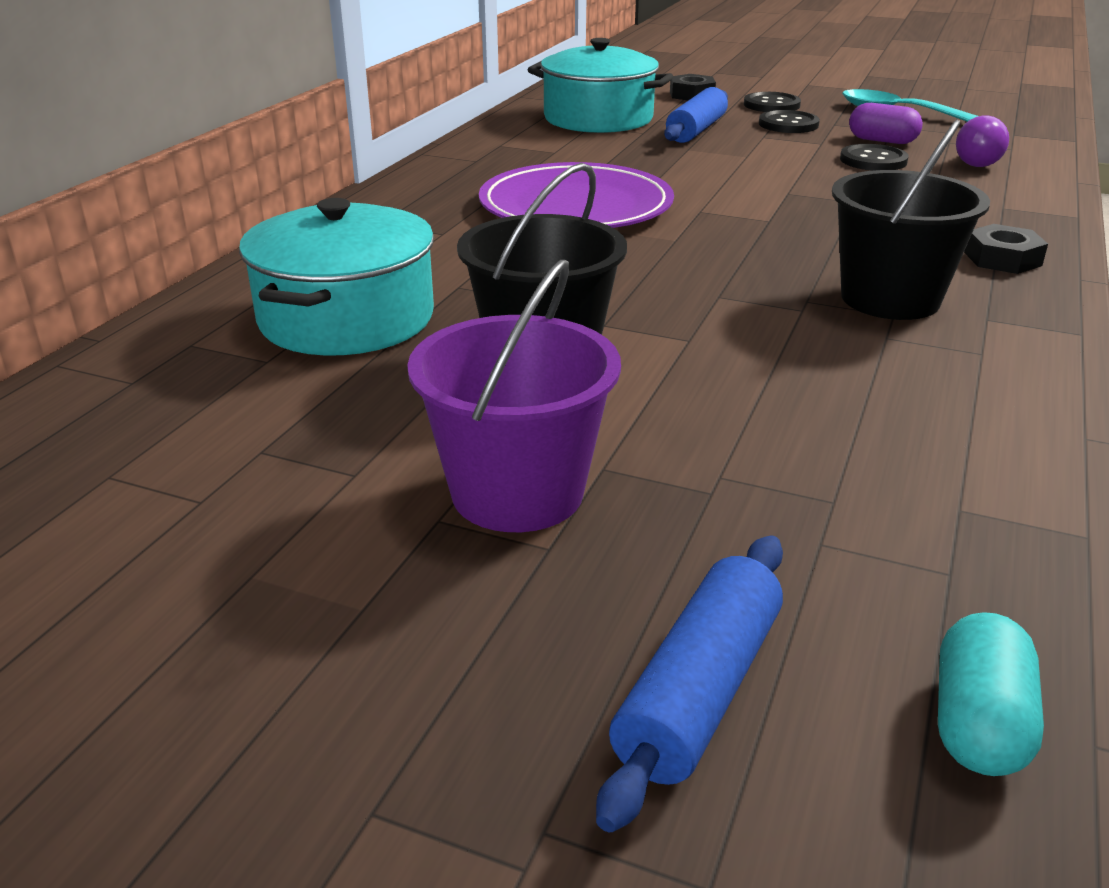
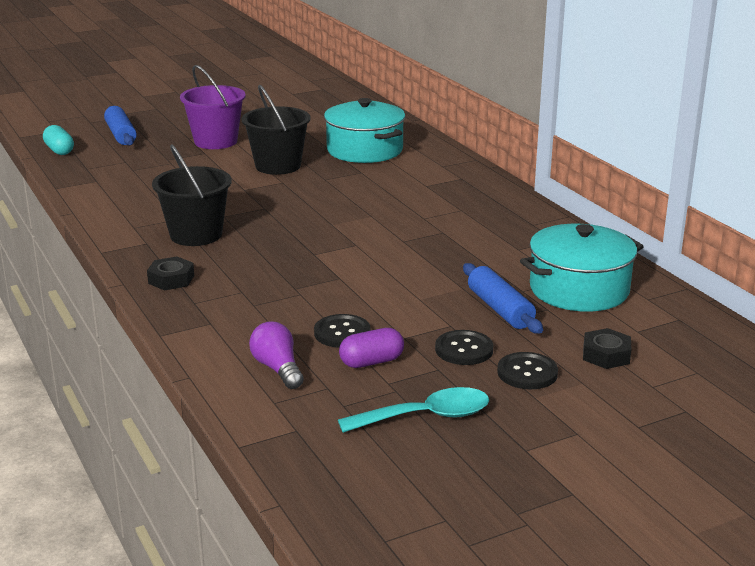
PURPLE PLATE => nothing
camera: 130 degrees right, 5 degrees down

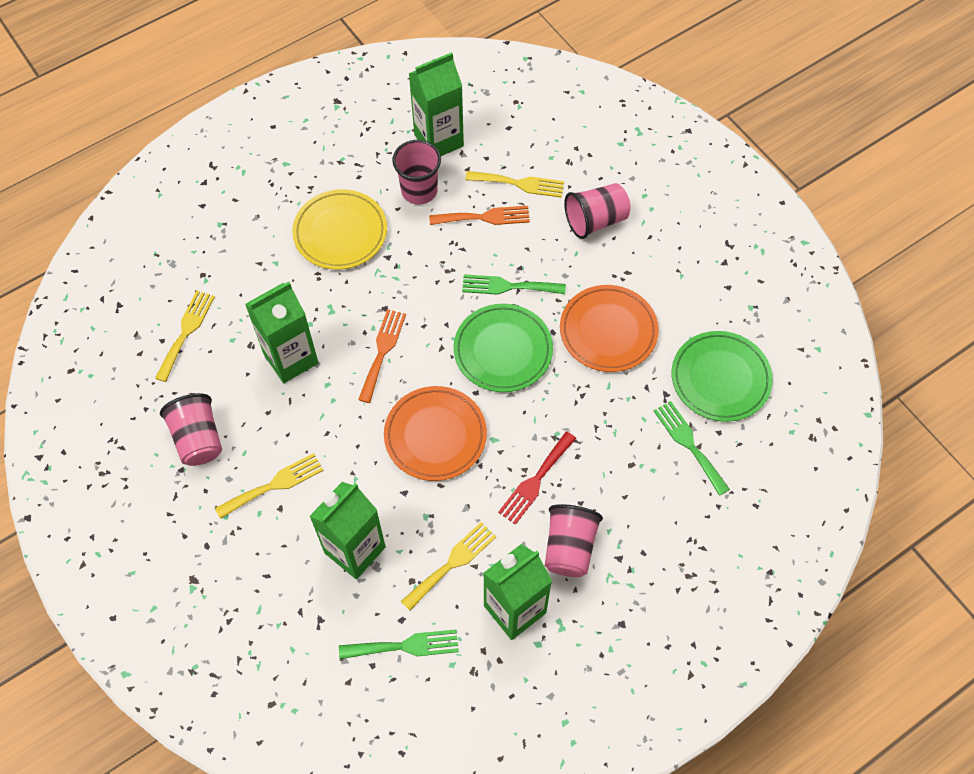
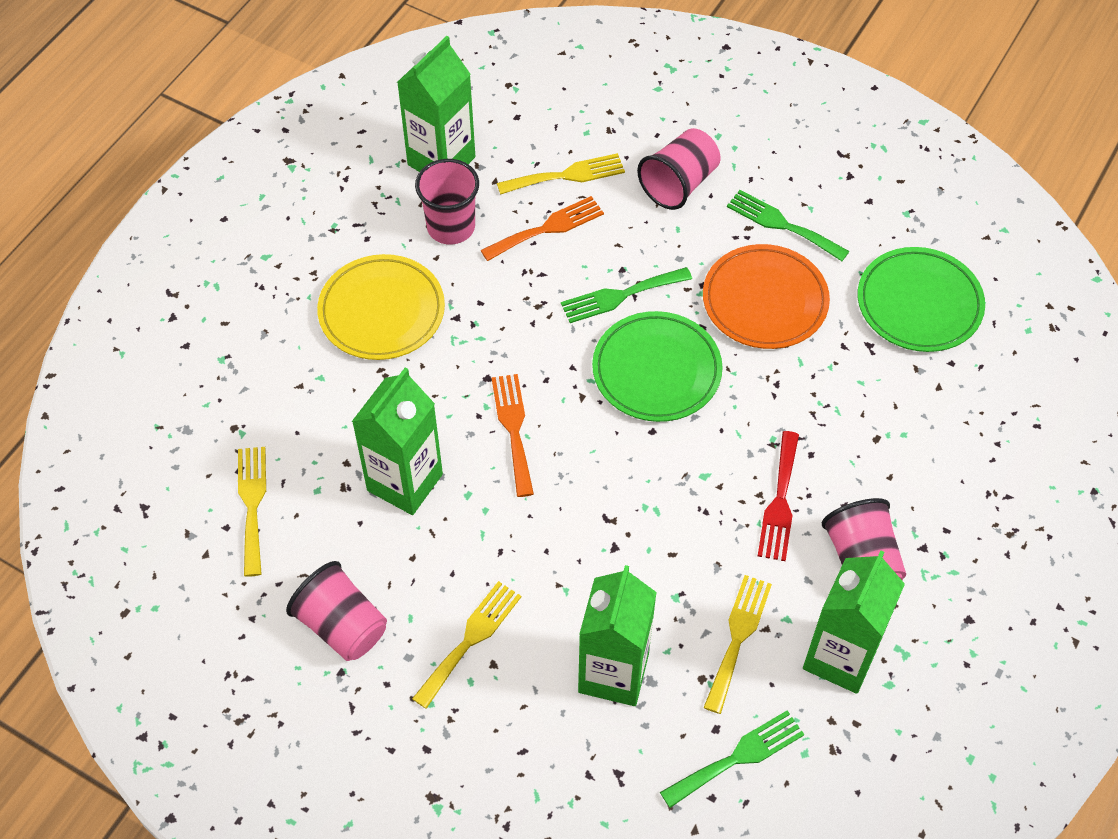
ORANGE PLATE (no. 1 from left) => nothing
GREEN FORK (no. 3 from left), shifted
camera: 25 degrees left, 5 degrees down

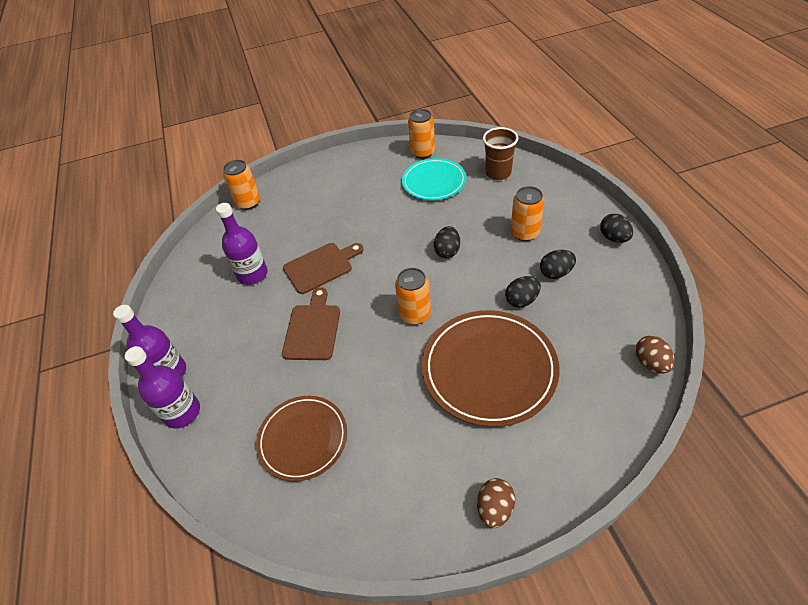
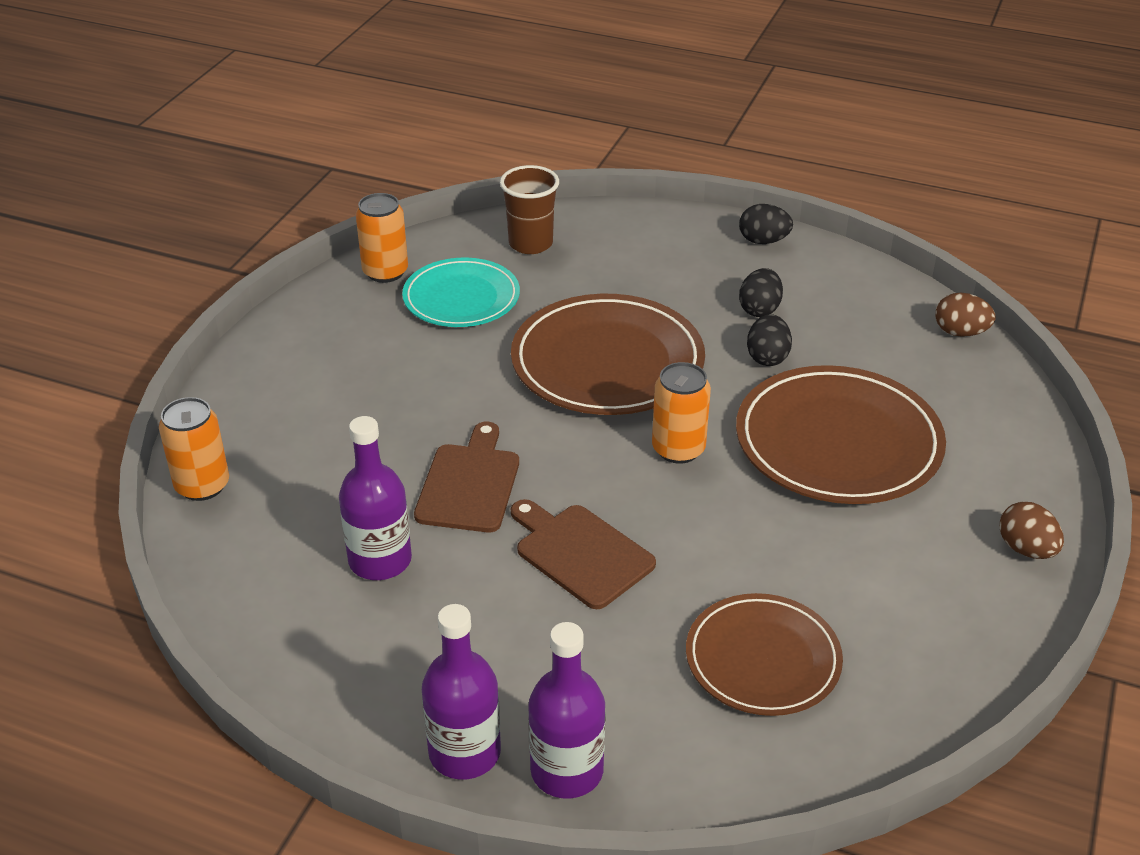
ORANGE CAN (no. 4 from left) => nothing
BLACK EGG (no. 1 from left) => BROWN PLATE (no. 1 from left)
camera: 55 degrees left, 10 degrees down

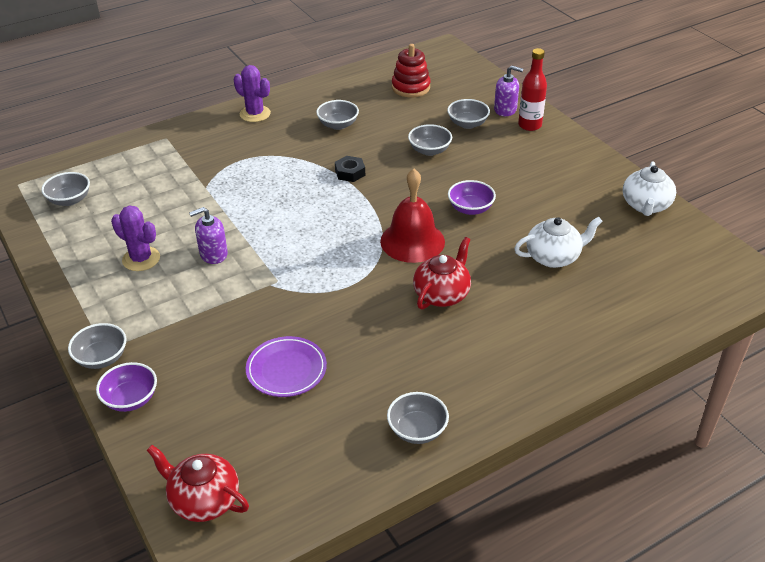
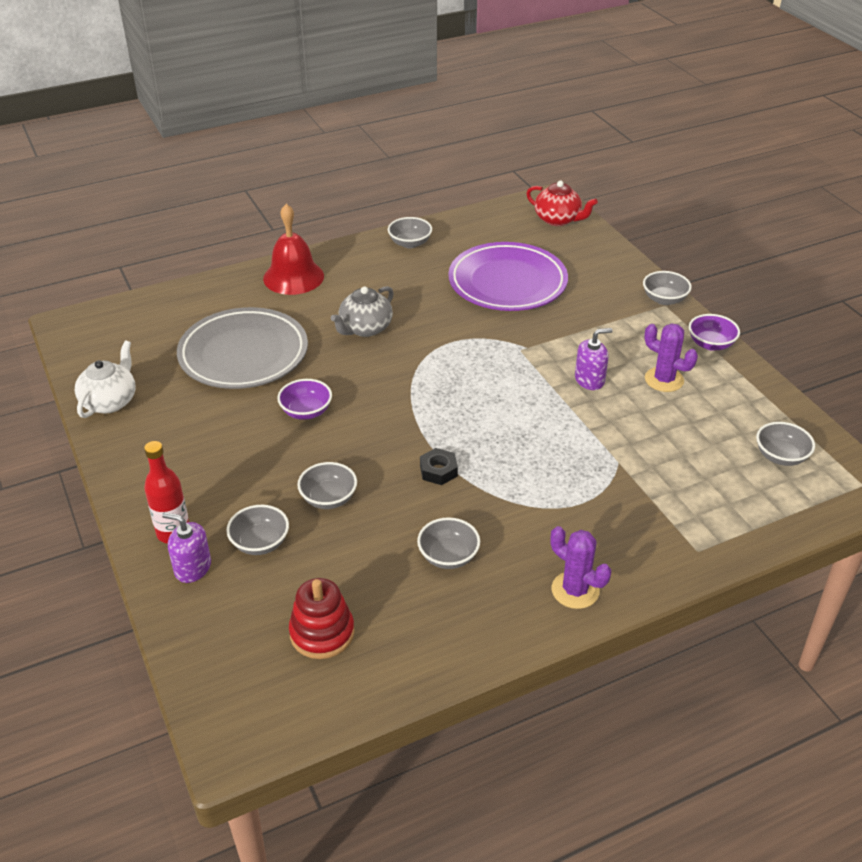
PURPLE BOWL (no. 1 from left in the first image) => PURPLE BOWL (no. 2 from left), shifted
RED BELL, shifted
WHITE TEAPOT (no. 1 from left) => GREY PLATE
RED TEAPOT (no. 2 from left) => GREY TEAPOT
PURPLE PLATE, x1.81
camera: 175 degrees left, 0 degrees up

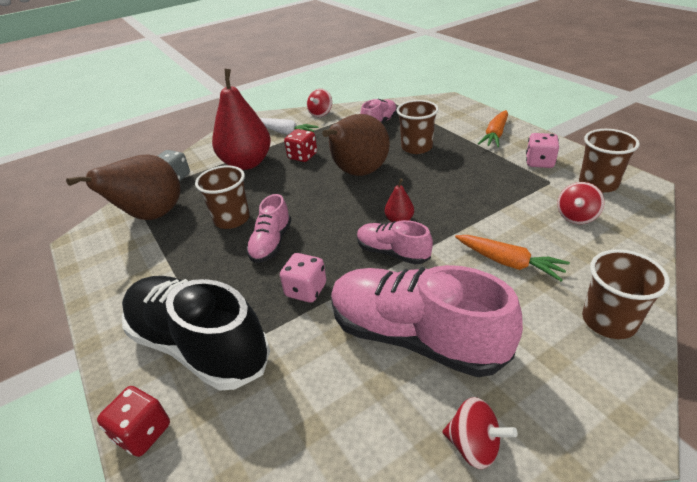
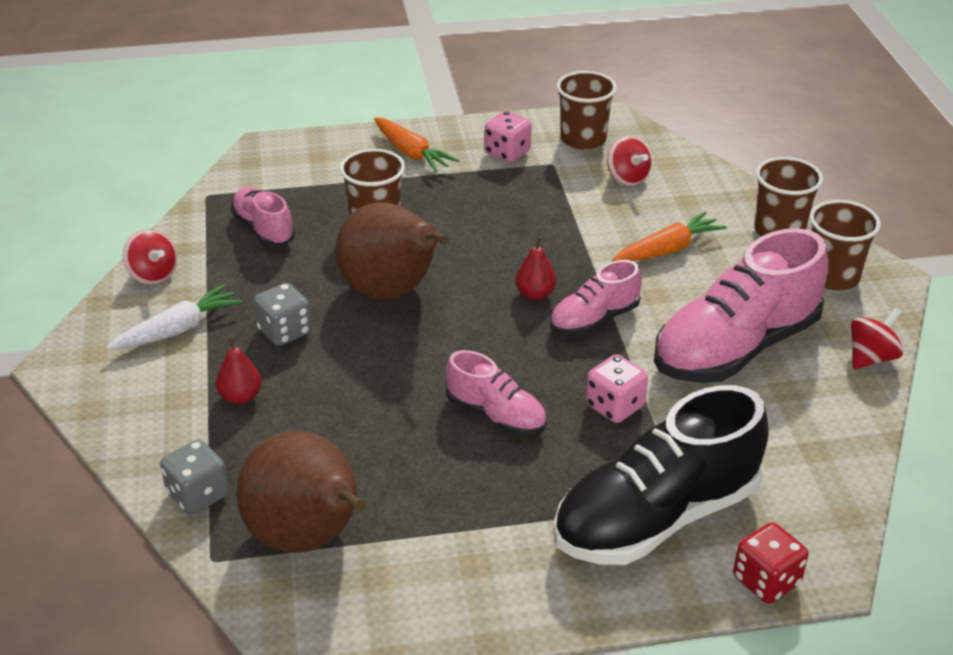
BROWN CUP (no. 1 from left in the first image) => BROWN CUP (no. 4 from left), shifted
RED DICE (no. 2 from left) => GREY DICE (no. 2 from left)
RED PEAR (no. 1 from left), x0.42
camera: 70 degrees left, 0 degrees up

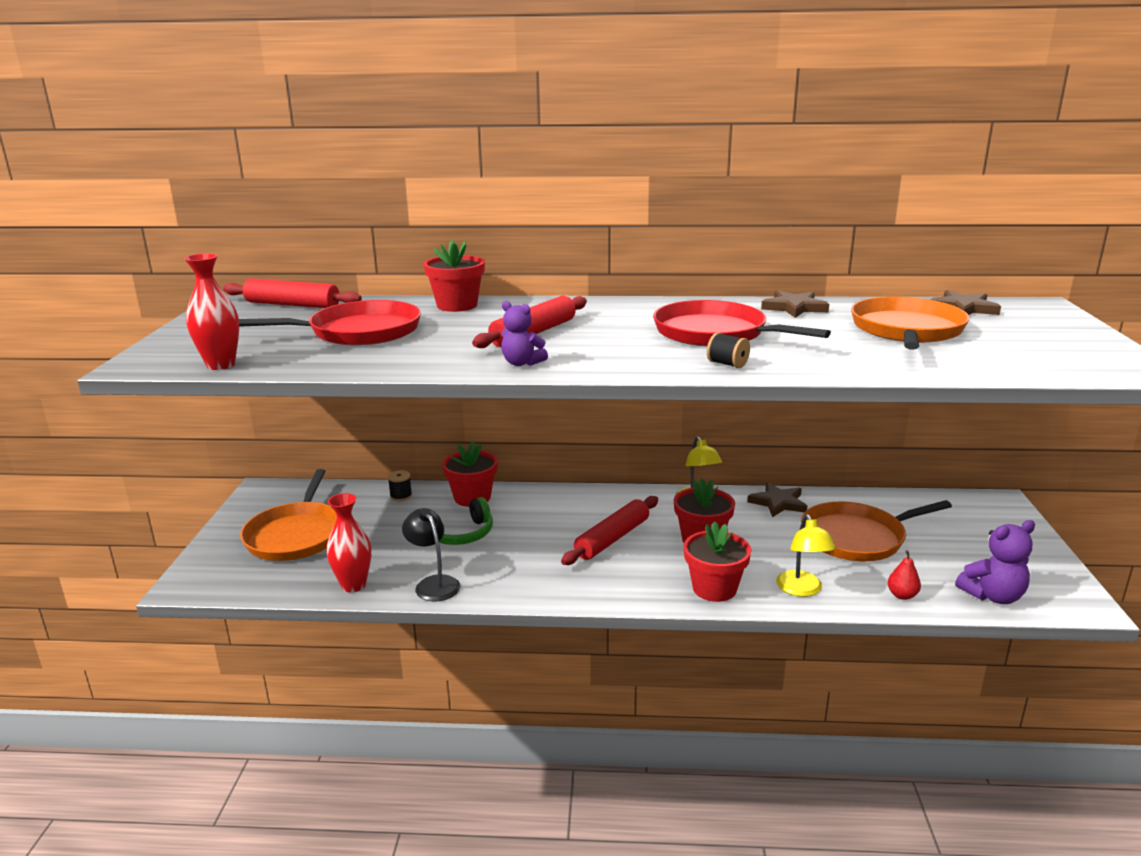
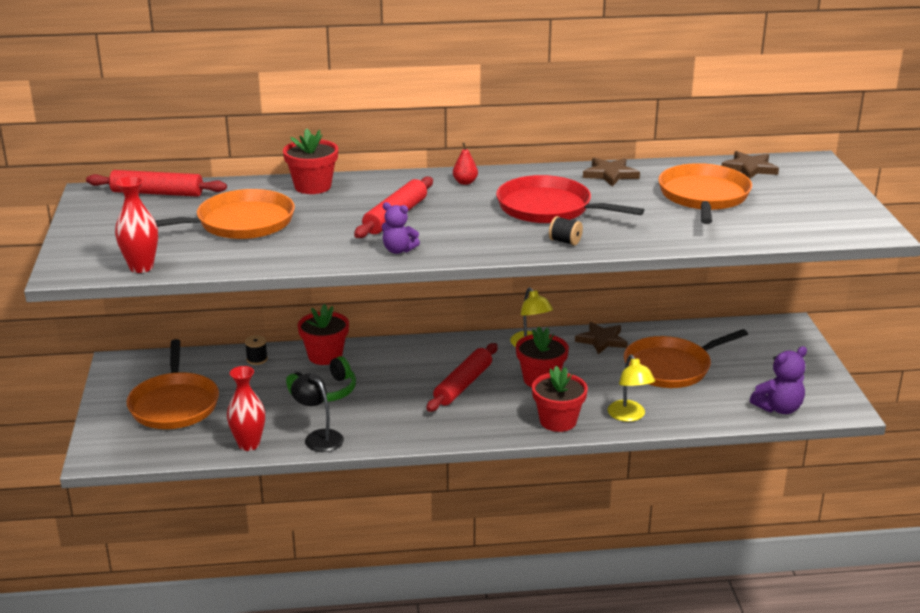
RED PEAR, shifted
RED PAN (no. 1 from left) => ORANGE PAN (no. 2 from left)
camera: 10 degrees left, 5 degrees up

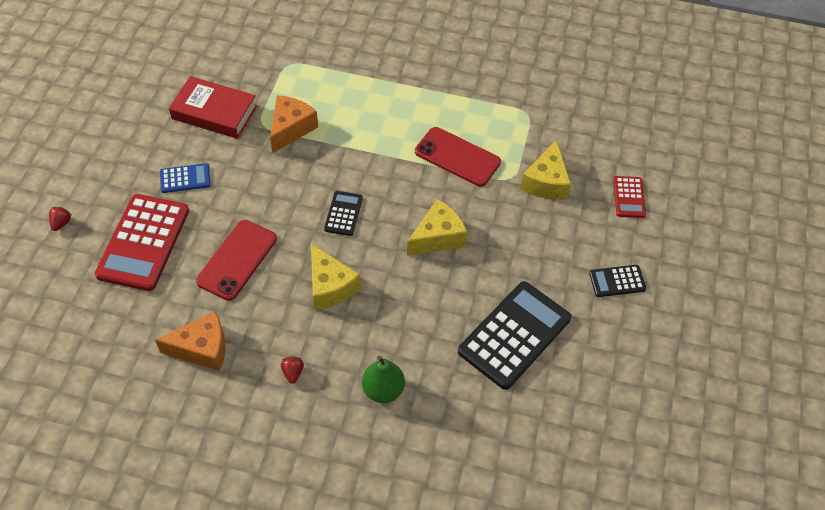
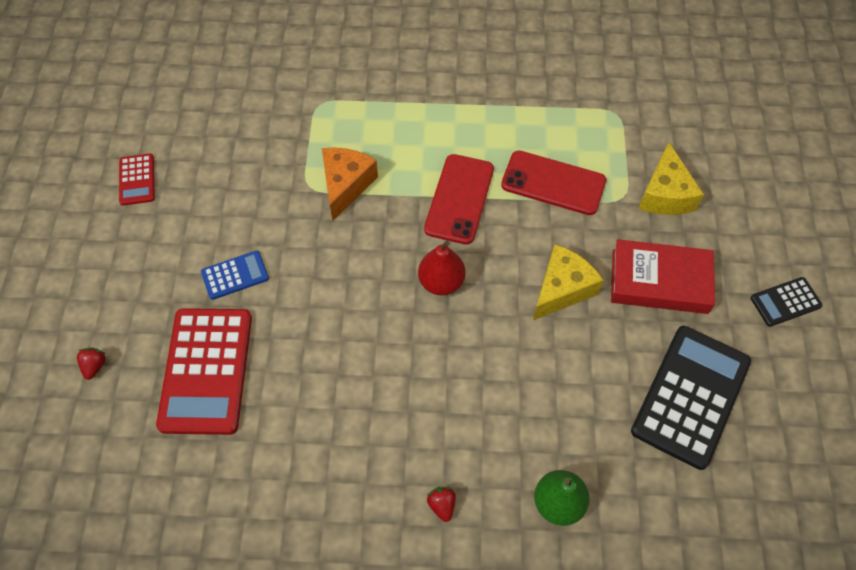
ORANGE CHEESE (no. 1 from left) => nothing
YELLOW CHEESE (no. 1 from left) => nothing
RED BOOK, shifted
RED PHONE (no. 1 from left), shifted
RED CALCULATOR (no. 2 from left in the first image) => RED CALCULATOR (no. 1 from left), shifted
BLACK CALCULATOR (no. 1 from left) => RED PEAR
camera: 10 degrees left, 5 degrees up

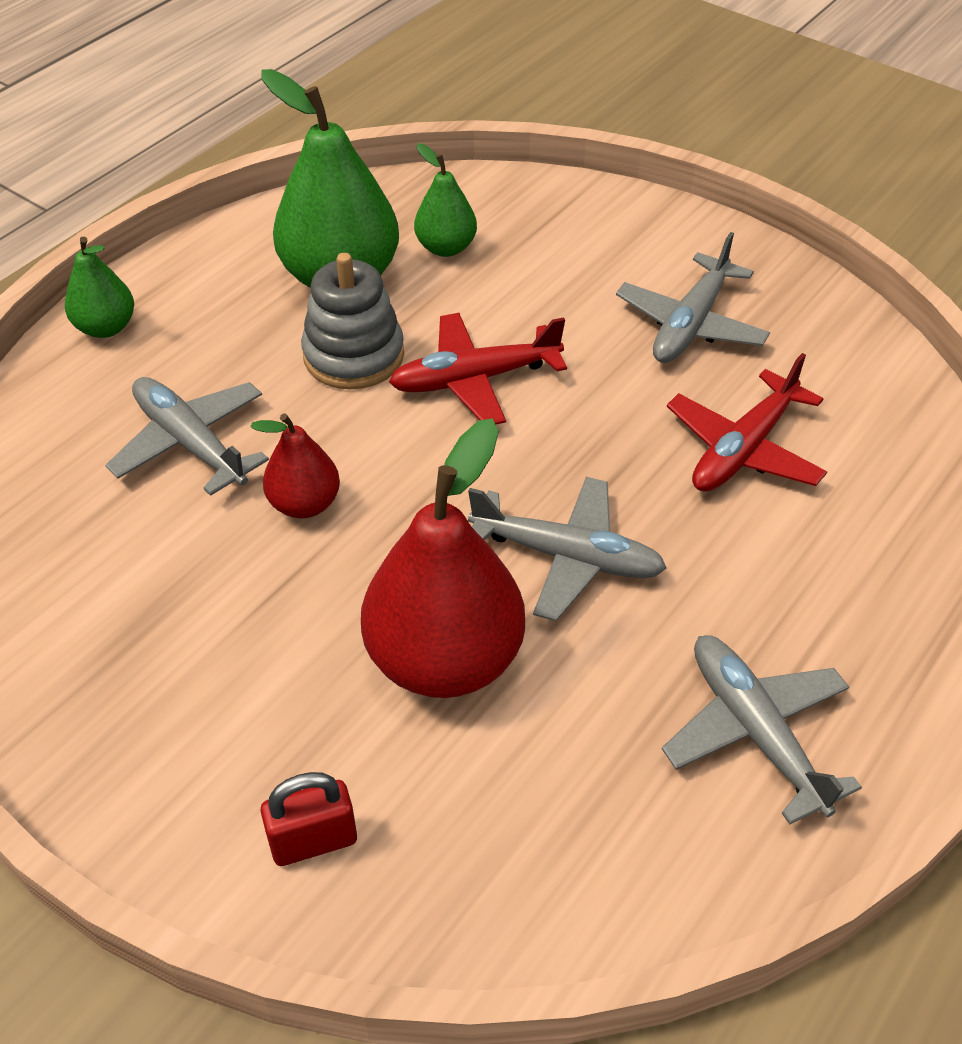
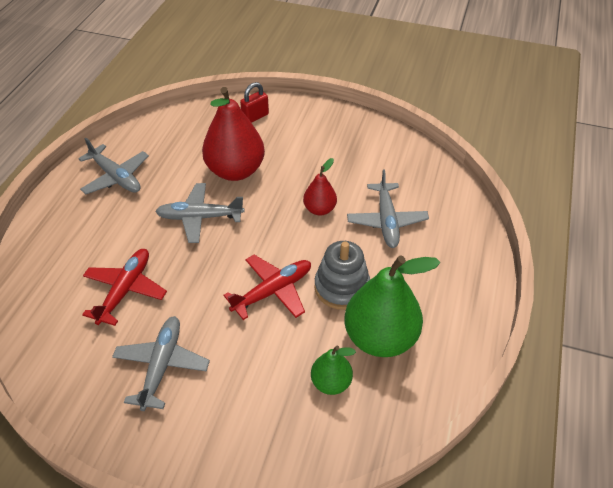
GREEN PEAR (no. 1 from left) => nothing
GREY PLANE (no. 1 from left in the first image) => GREY PLANE (no. 4 from left), 60 degrees clockwise
camera: 160 degrees right, 0 degrees up

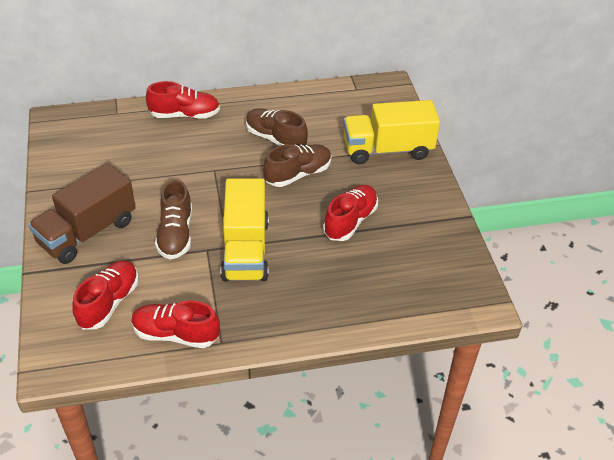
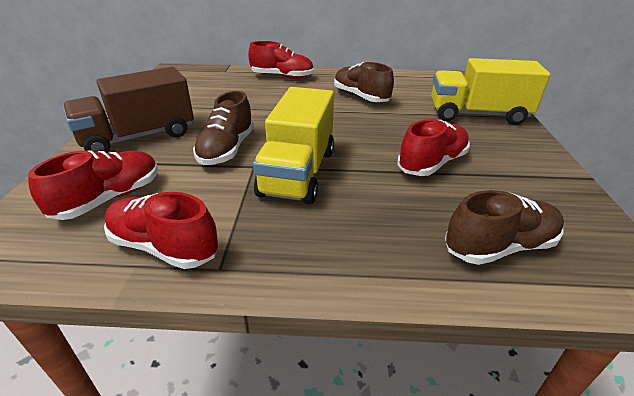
BROWN SHOE (no. 3 from left), shifted
camera: 15 degrees right, 10 degrees down

